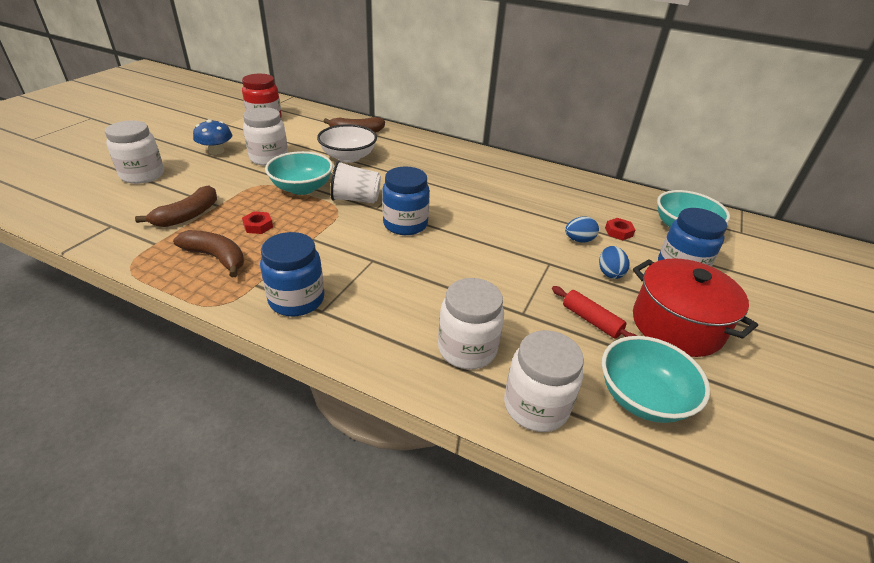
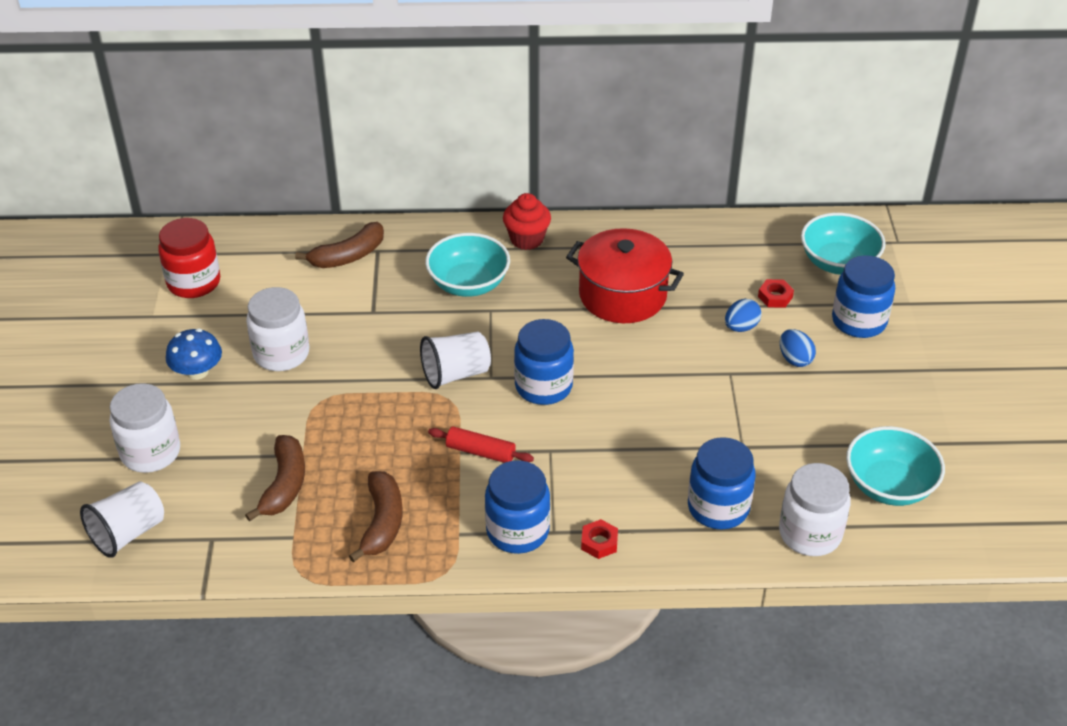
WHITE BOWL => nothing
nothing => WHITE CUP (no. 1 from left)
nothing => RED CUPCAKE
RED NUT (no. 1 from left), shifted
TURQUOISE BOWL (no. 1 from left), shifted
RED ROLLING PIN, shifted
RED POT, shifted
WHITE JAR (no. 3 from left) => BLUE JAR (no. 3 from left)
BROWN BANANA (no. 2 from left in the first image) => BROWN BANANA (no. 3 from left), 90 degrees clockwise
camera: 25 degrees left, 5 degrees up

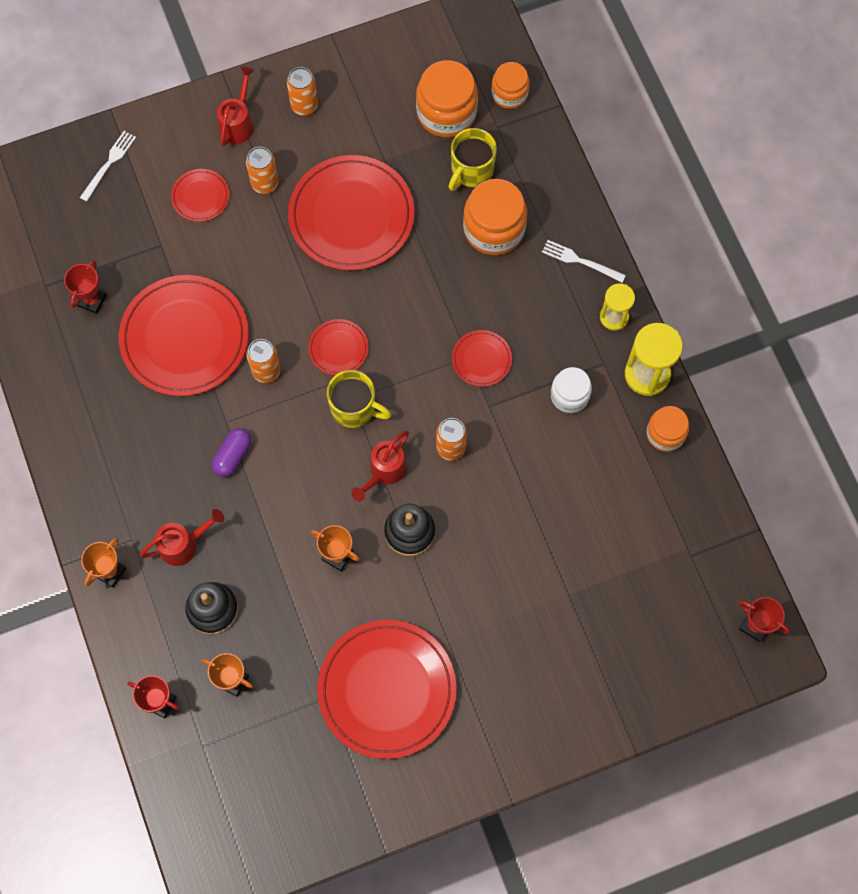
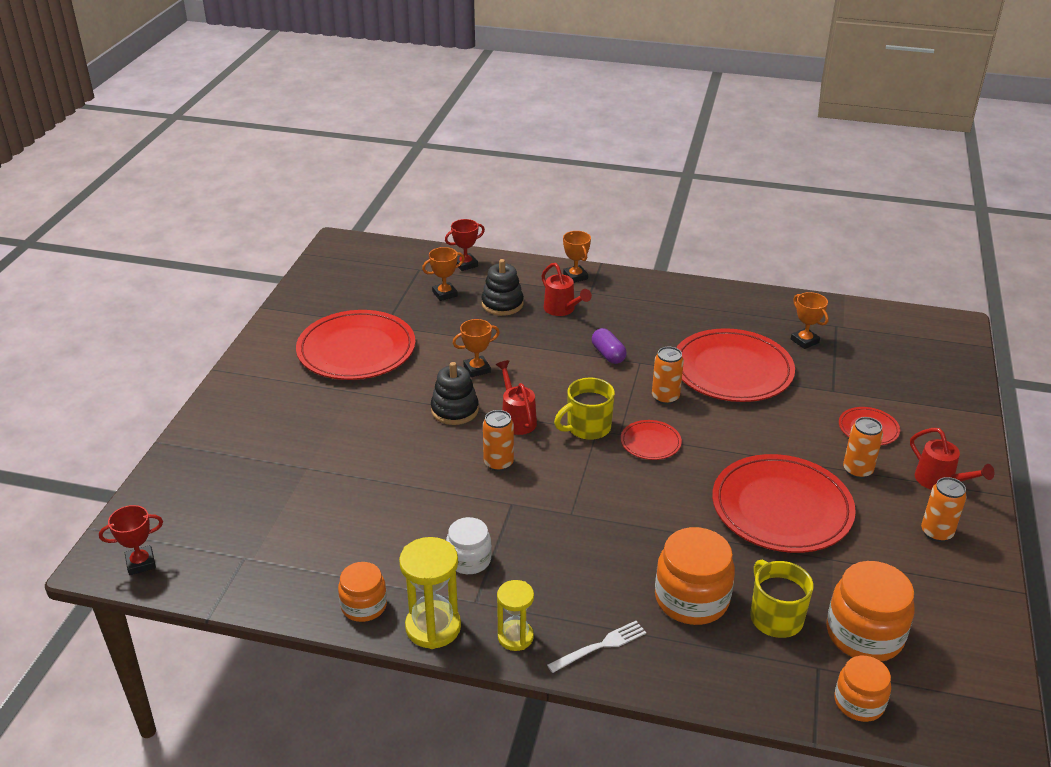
WHITE FORK (no. 1 from left) => nothing
RED PLATE (no. 6 from left) => nothing
RED TROPHY (no. 1 from left) => ORANGE TROPHY (no. 4 from left)
RED WATERING CAN (no. 1 from left in the first image) => RED WATERING CAN (no. 2 from left), 45 degrees counterclockwise
camera: 125 degrees right, 35 degrees down

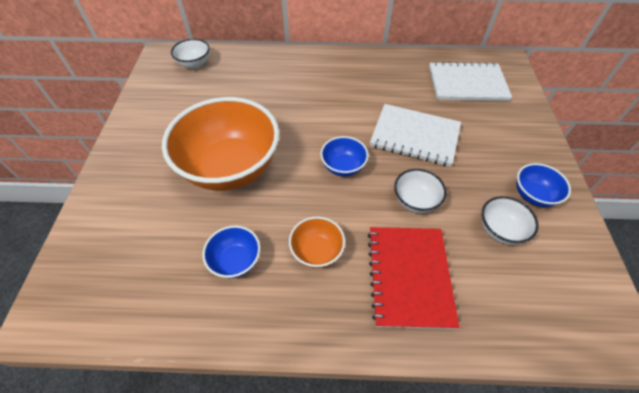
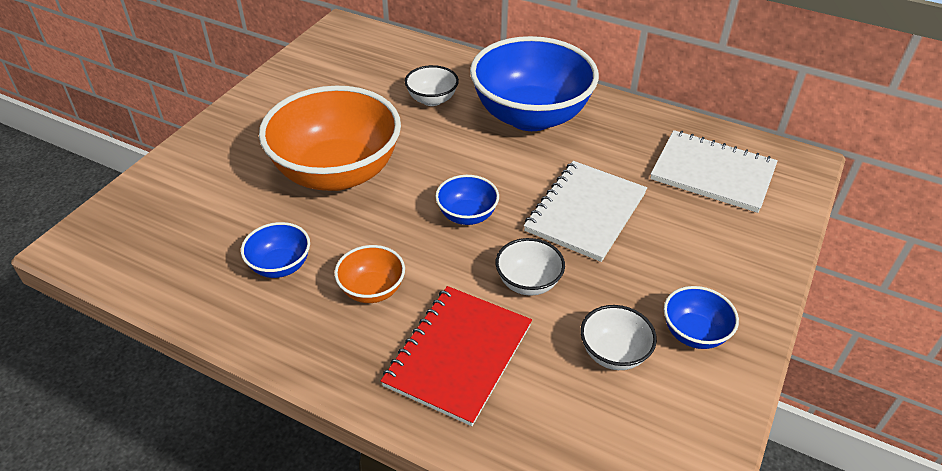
nothing => BLUE BOWL (no. 3 from left)
WHITE BOWL (no. 1 from left), shifted
WHITE NOTEBOOK (no. 1 from left), 75 degrees clockwise
camera: 25 degrees right, 10 degrees down

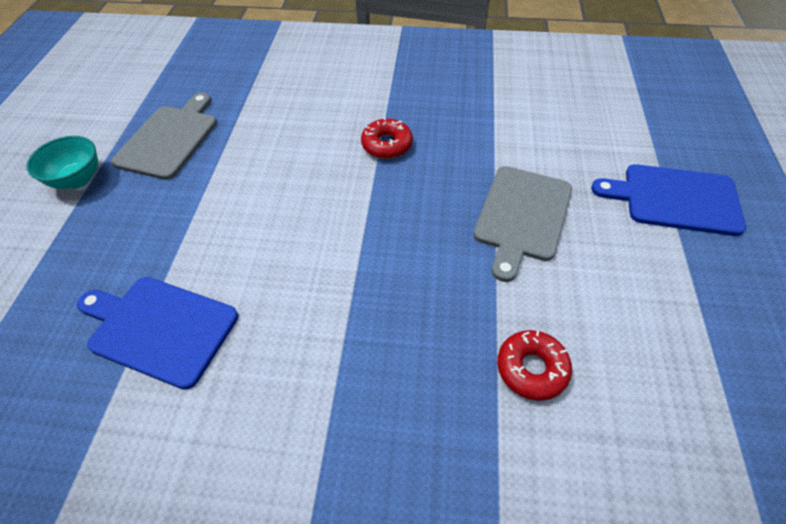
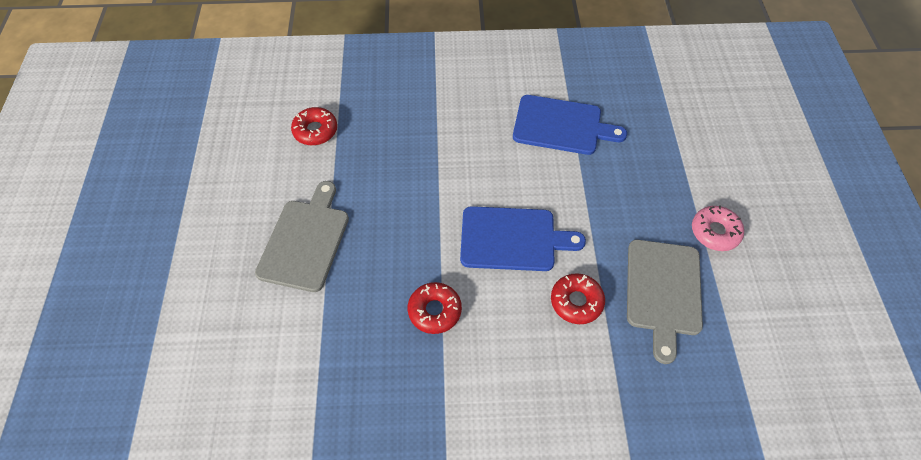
nothing => RED DONUT (no. 3 from left)
BLUE CUTTING BOARD (no. 2 from left in the first image) => BLUE CUTTING BOARD (no. 1 from left), shifted
TURQUOISE BOWL => PINK DONUT
camera: 170 degrees right, 5 degrees up

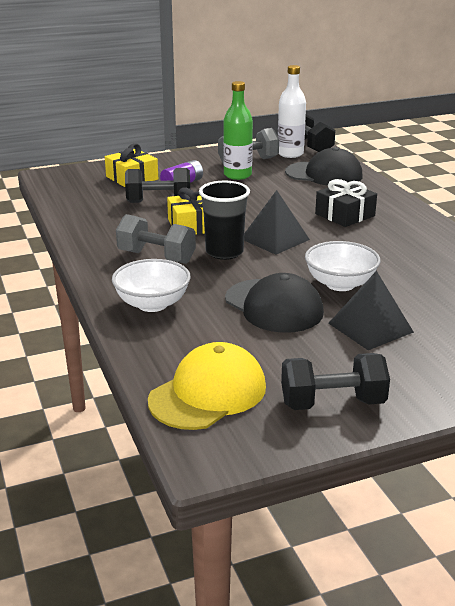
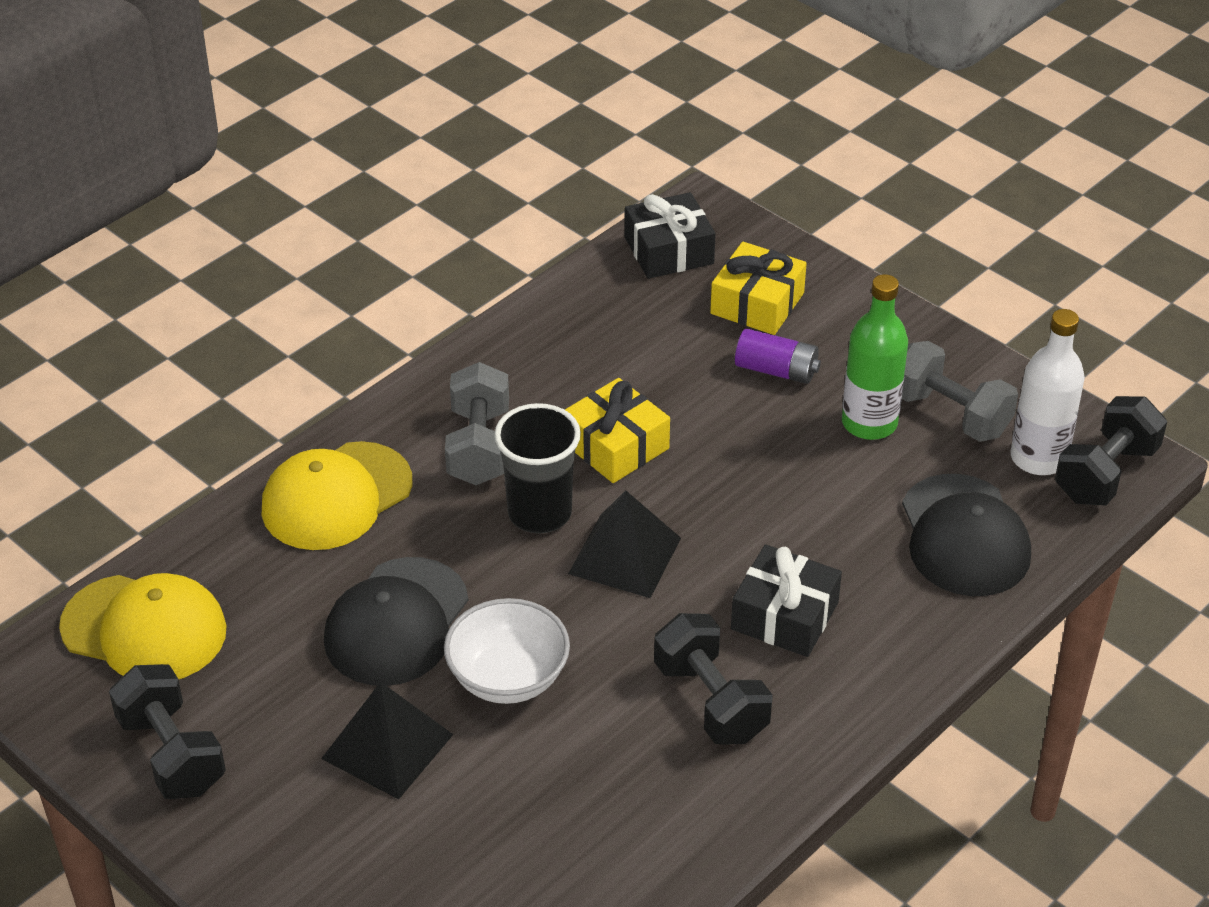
nothing => BLACK GIFT (no. 1 from left)
BLACK DUMBBELL (no. 1 from left in the first image) => BLACK DUMBBELL (no. 2 from left), shifted
WHITE BOWL (no. 1 from left) => YELLOW CAP (no. 2 from left)
camera: 65 degrees right, 15 degrees up

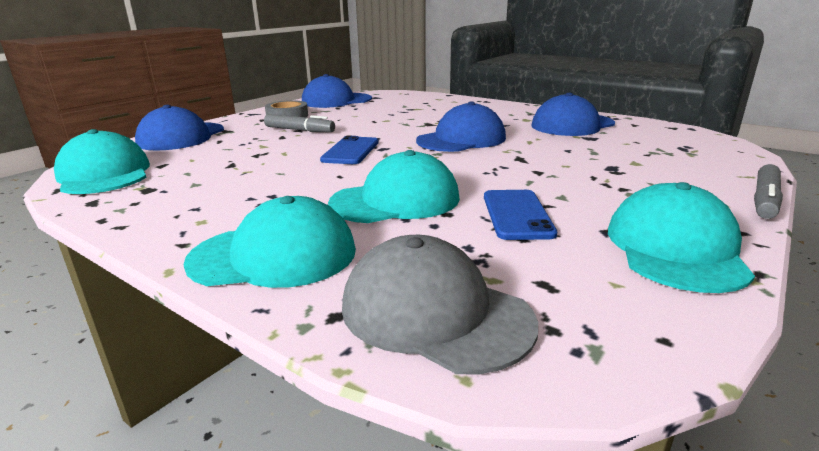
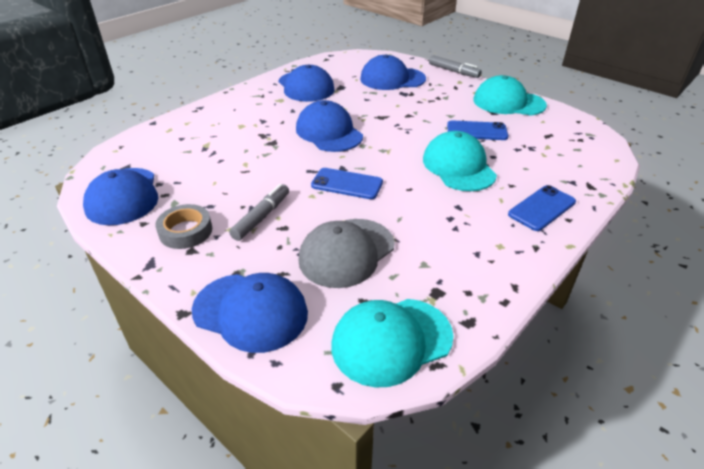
nothing => BLUE CAP (no. 5 from left)
GREY CAP, shifted
TURQUOISE CAP (no. 2 from left) => BLUE PHONE (no. 3 from left)
camera: 85 degrees left, 15 degrees up

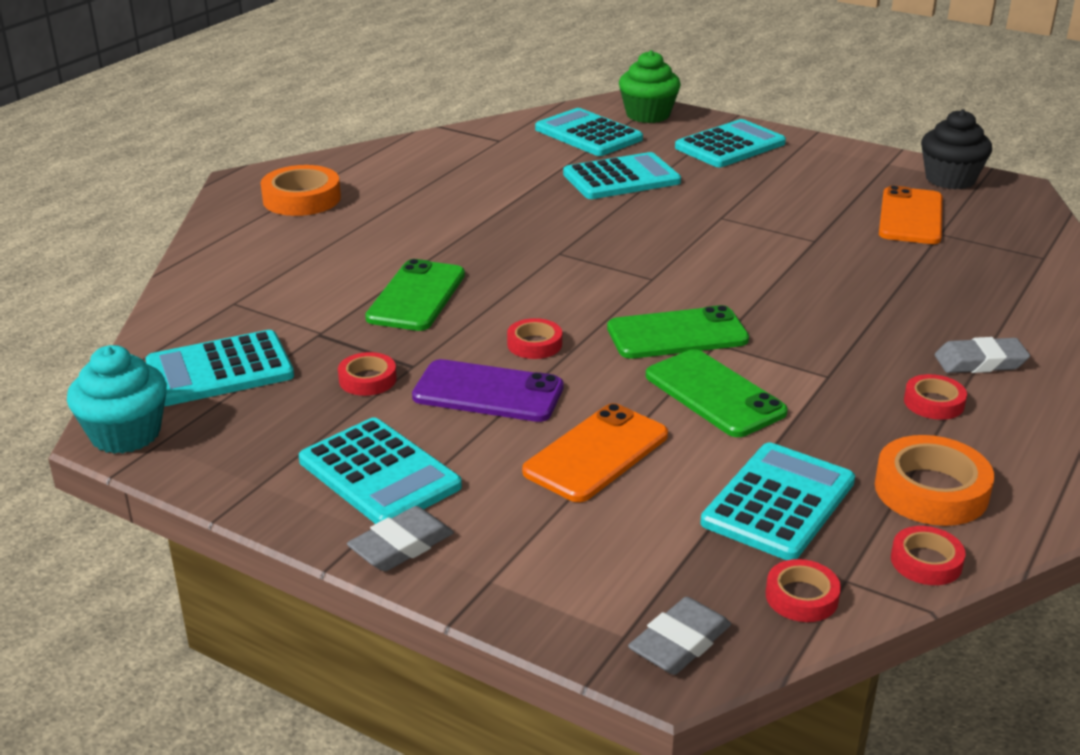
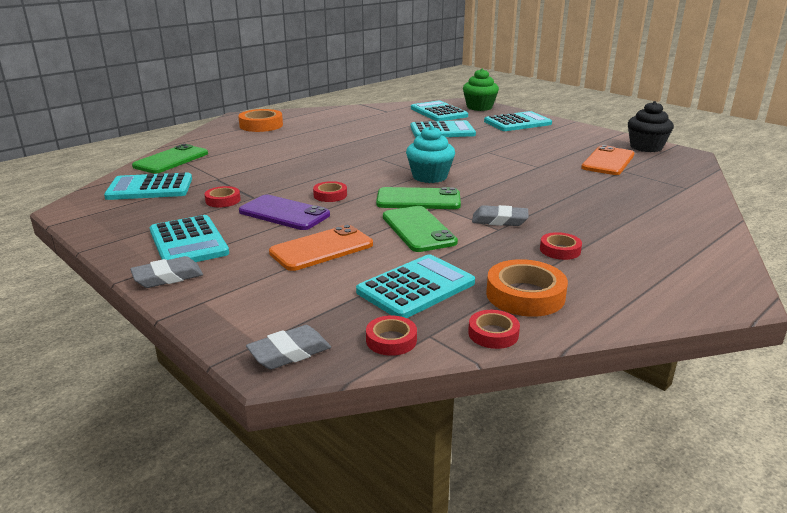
TURQUOISE CUPCAKE, shifted
GREEN PHONE (no. 1 from left), shifted
GREY ERASER (no. 3 from left), shifted
camera: 15 degrees right, 5 degrees down

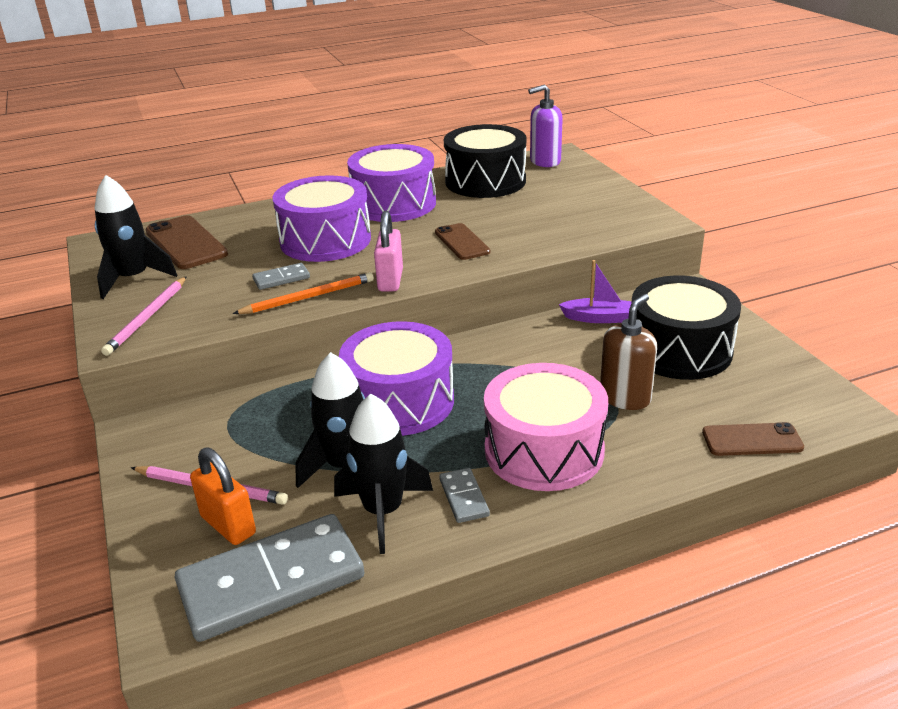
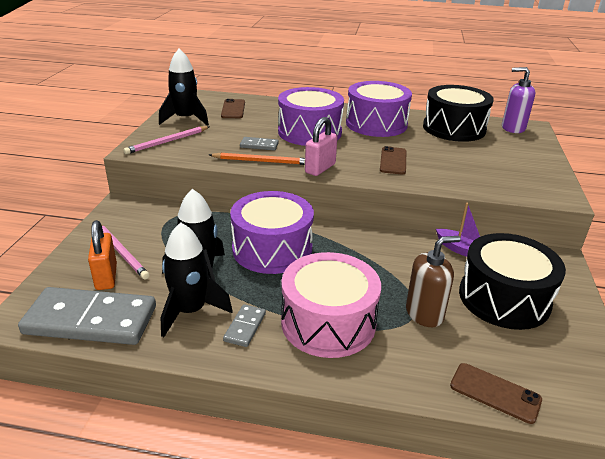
BROWN PHONE (no. 1 from left), x0.64
camera: 30 degrees right, 0 degrees up

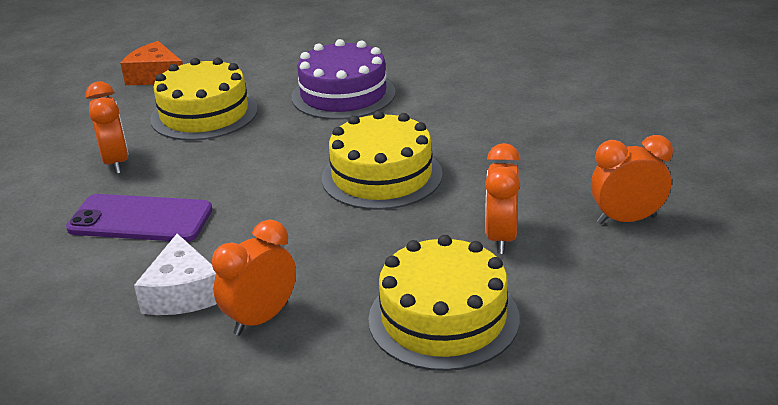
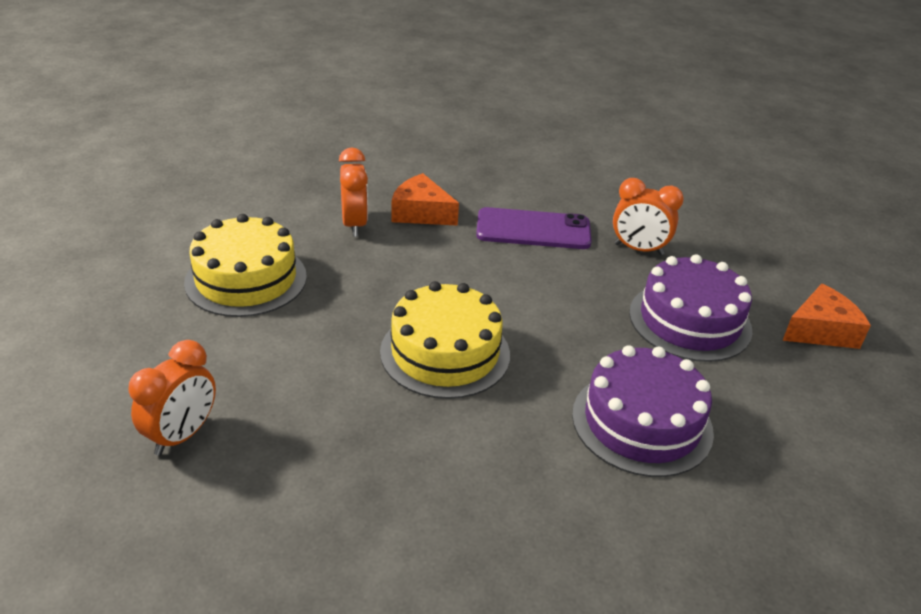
ORANGE CLOCK (no. 3 from left) => nothing
WHITE CHEESE => ORANGE CHEESE (no. 1 from left)
YELLOW CAKE (no. 1 from left) => PURPLE CAKE (no. 2 from left)
PURPLE PHONE, 45 degrees clockwise
camera: 125 degrees right, 5 degrees up

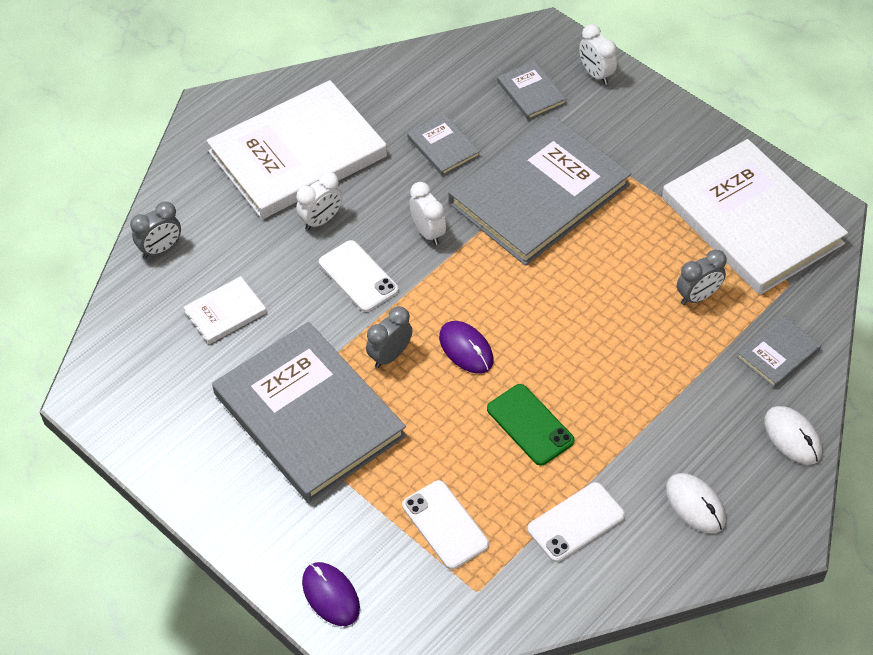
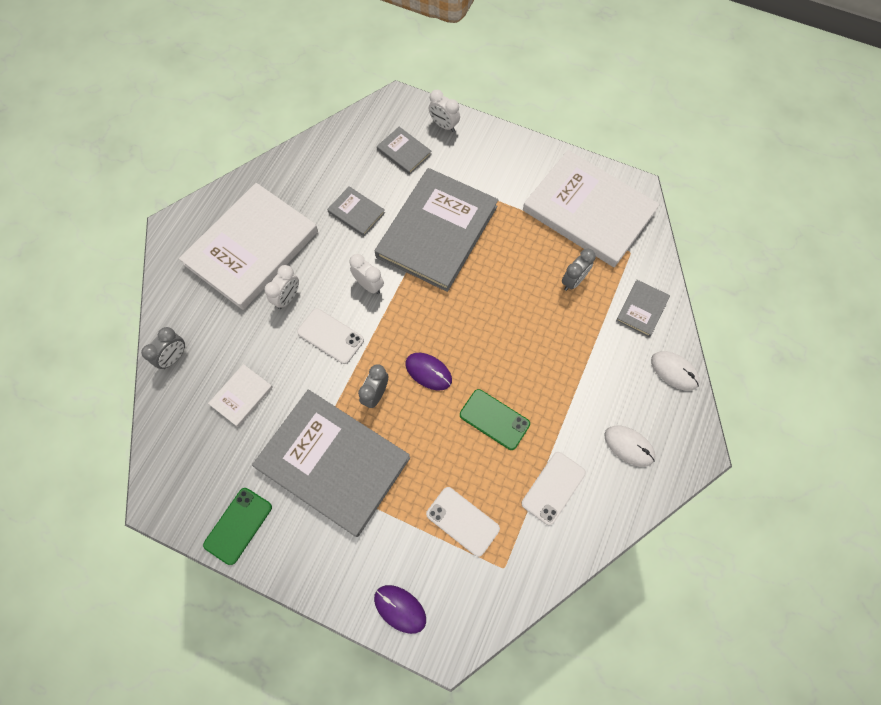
nothing => GREEN PHONE (no. 1 from left)
camera: 20 degrees left, 15 degrees up

